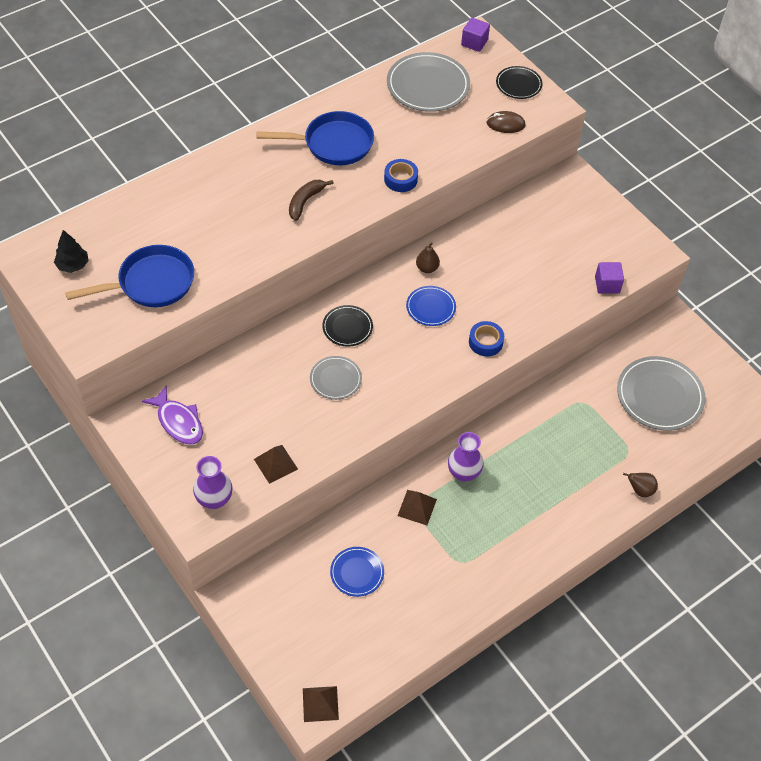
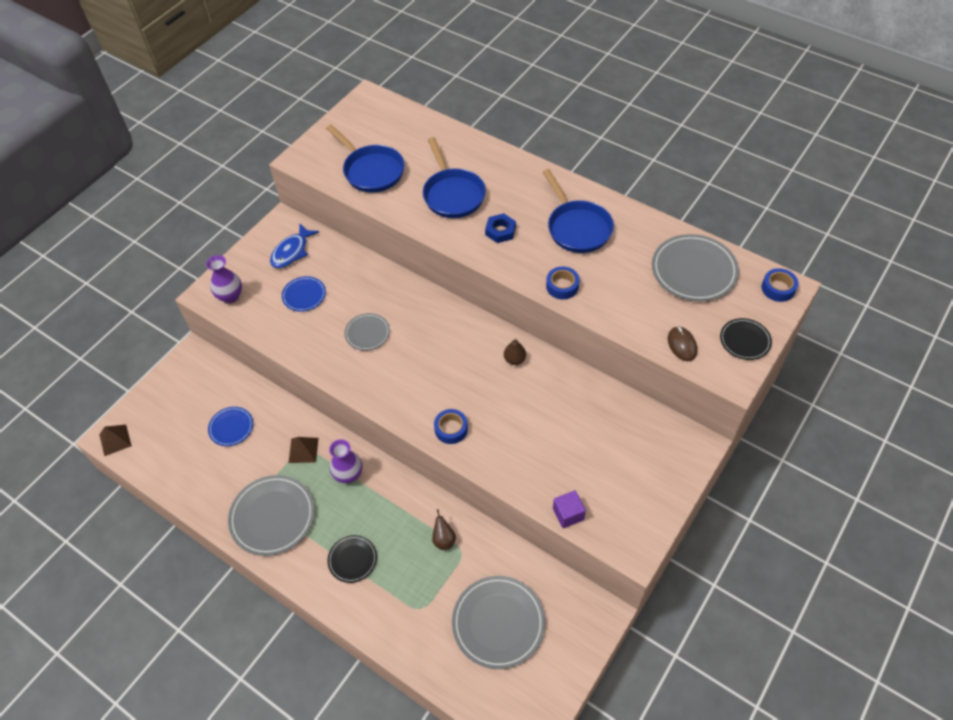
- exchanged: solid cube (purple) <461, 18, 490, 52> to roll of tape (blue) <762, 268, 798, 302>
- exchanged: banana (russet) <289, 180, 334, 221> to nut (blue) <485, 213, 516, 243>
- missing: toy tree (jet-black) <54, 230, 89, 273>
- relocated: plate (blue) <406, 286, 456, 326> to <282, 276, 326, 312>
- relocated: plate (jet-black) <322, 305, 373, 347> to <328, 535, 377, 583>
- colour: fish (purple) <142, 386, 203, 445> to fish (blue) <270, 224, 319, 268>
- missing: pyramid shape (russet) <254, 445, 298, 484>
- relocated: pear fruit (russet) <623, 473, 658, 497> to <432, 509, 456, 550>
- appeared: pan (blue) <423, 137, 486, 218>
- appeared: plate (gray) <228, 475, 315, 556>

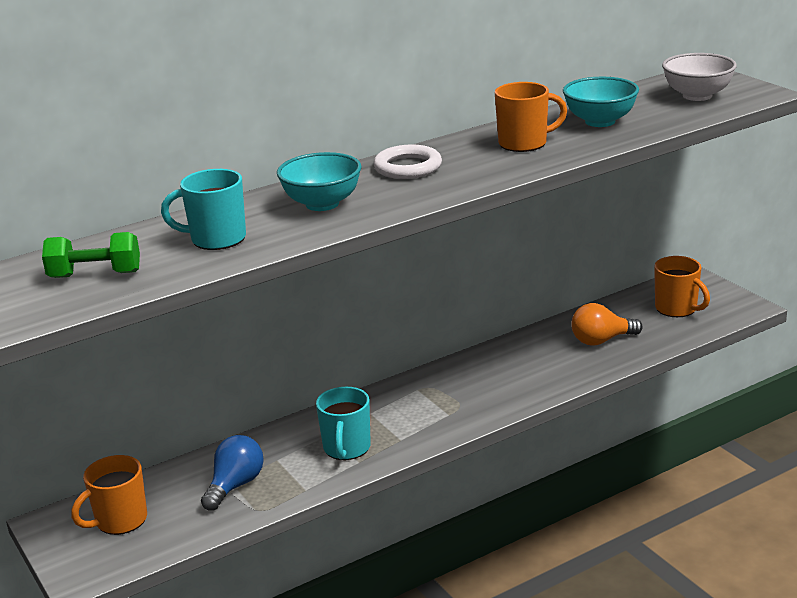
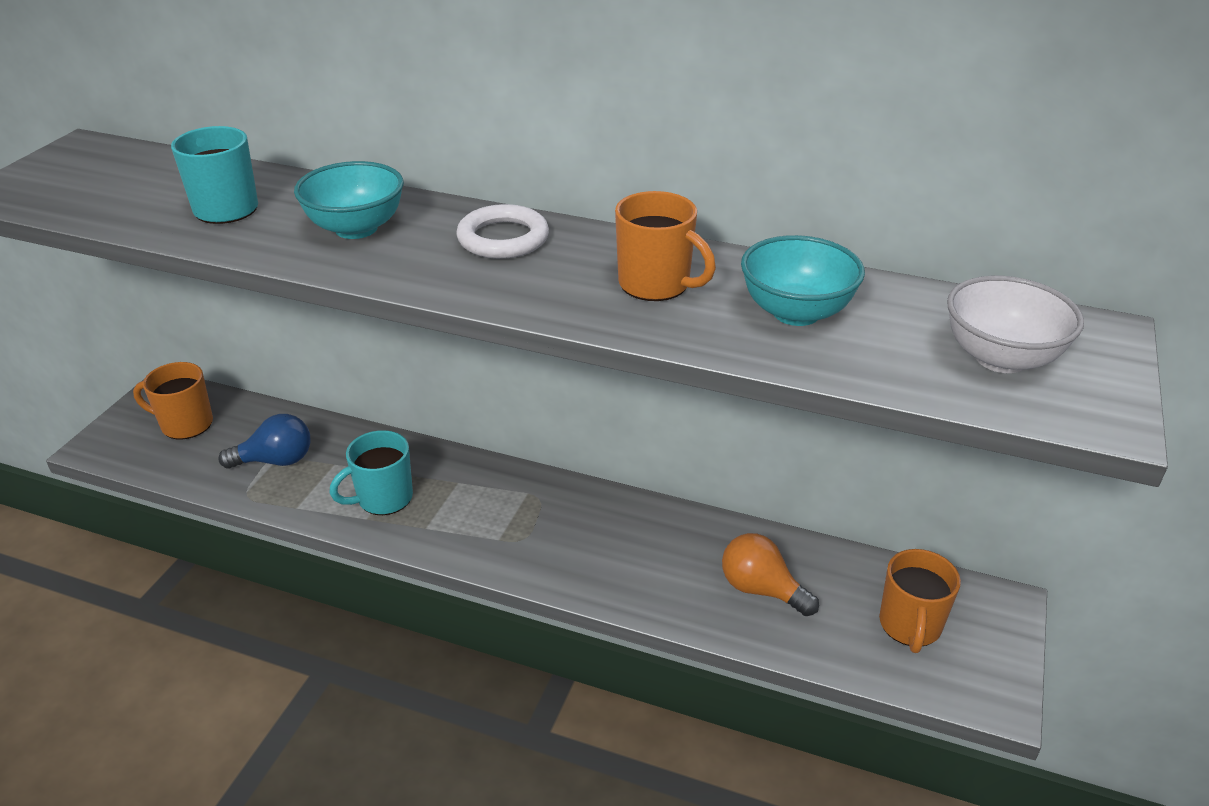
- missing: dumbbell (green) <42, 232, 140, 278>

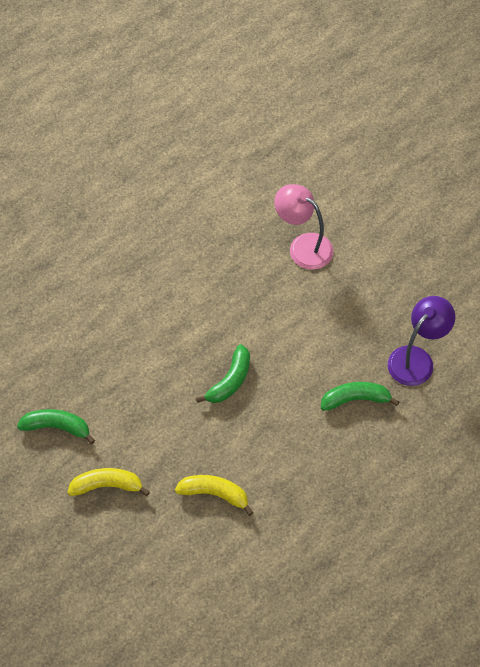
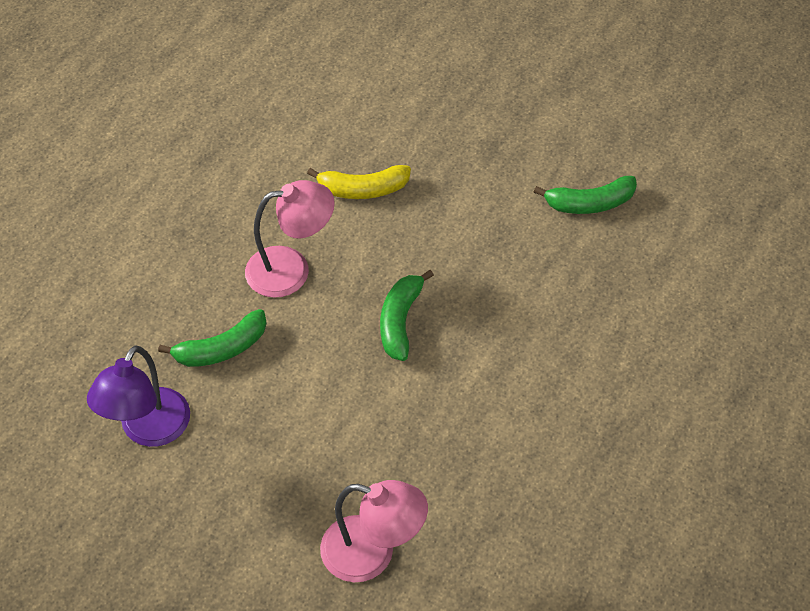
- missing: banana (bright yellow) <68, 468, 150, 496>
- appeared: desk lamp (pink) <245, 180, 335, 298>

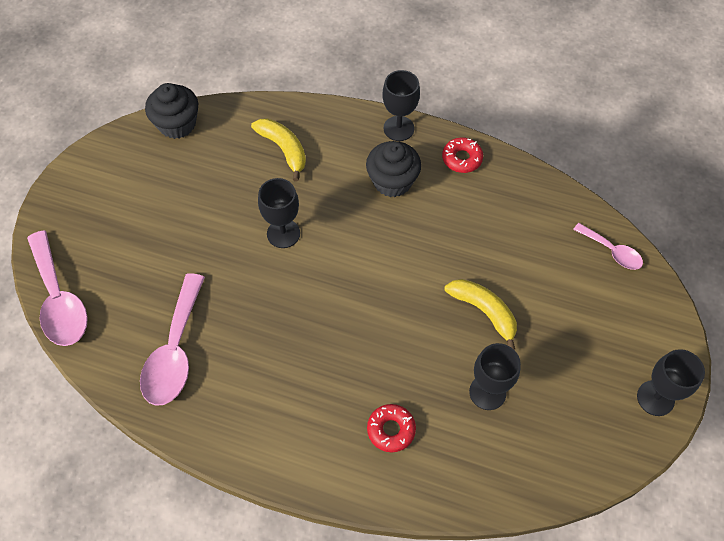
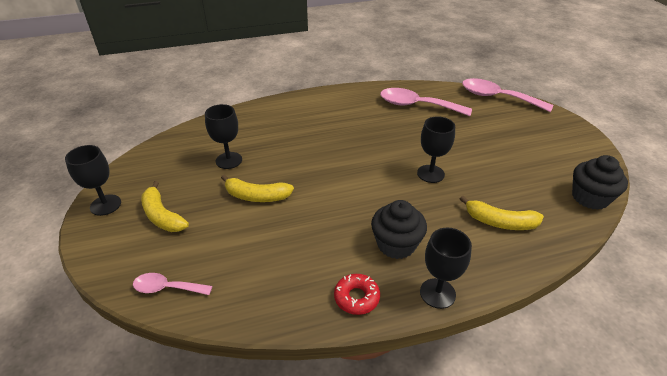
- spun: spoon (pink) <140, 273, 205, 406> = <380, 88, 472, 116> 45 degrees counterclockwise
- missing: donut (red) <367, 404, 416, 452>
- appeared: banana (bright yellow) <141, 181, 189, 232>

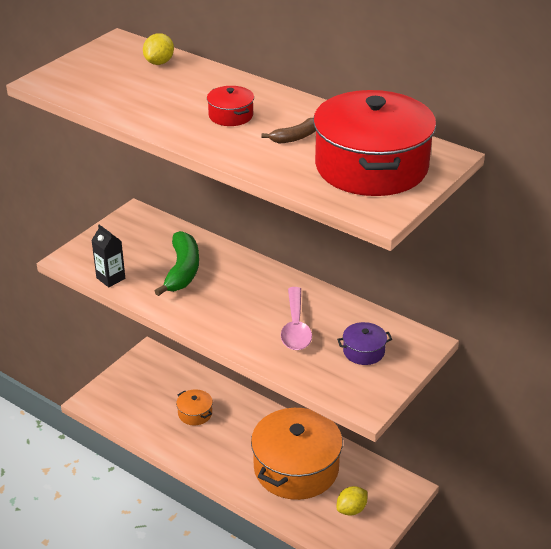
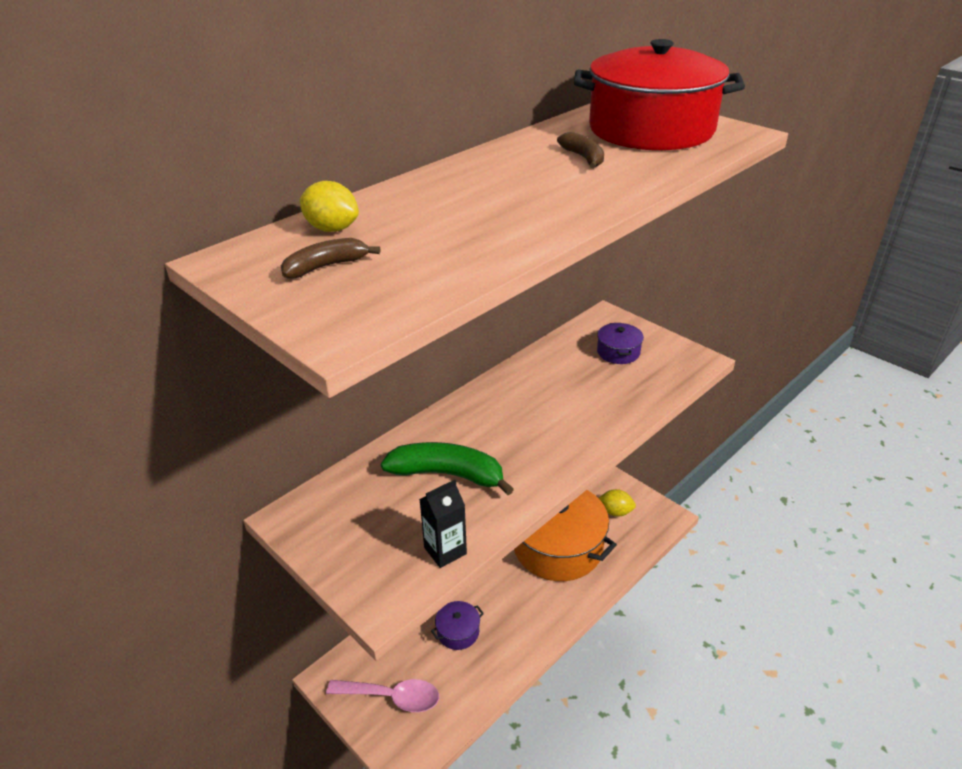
- missing: cooking pot (red) <207, 86, 254, 126>
- relocated: spoon (pink) <281, 287, 312, 350> to <326, 679, 439, 712>
- colour: cooking pot (orange-coloured) <176, 389, 213, 425> to cooking pot (purple) <431, 601, 484, 650>
- spun: citrus fruit (bright yellow) <337, 486, 367, 516> = <598, 489, 636, 517> 45 degrees counterclockwise
- appeared: banana (russet) <281, 238, 380, 279>

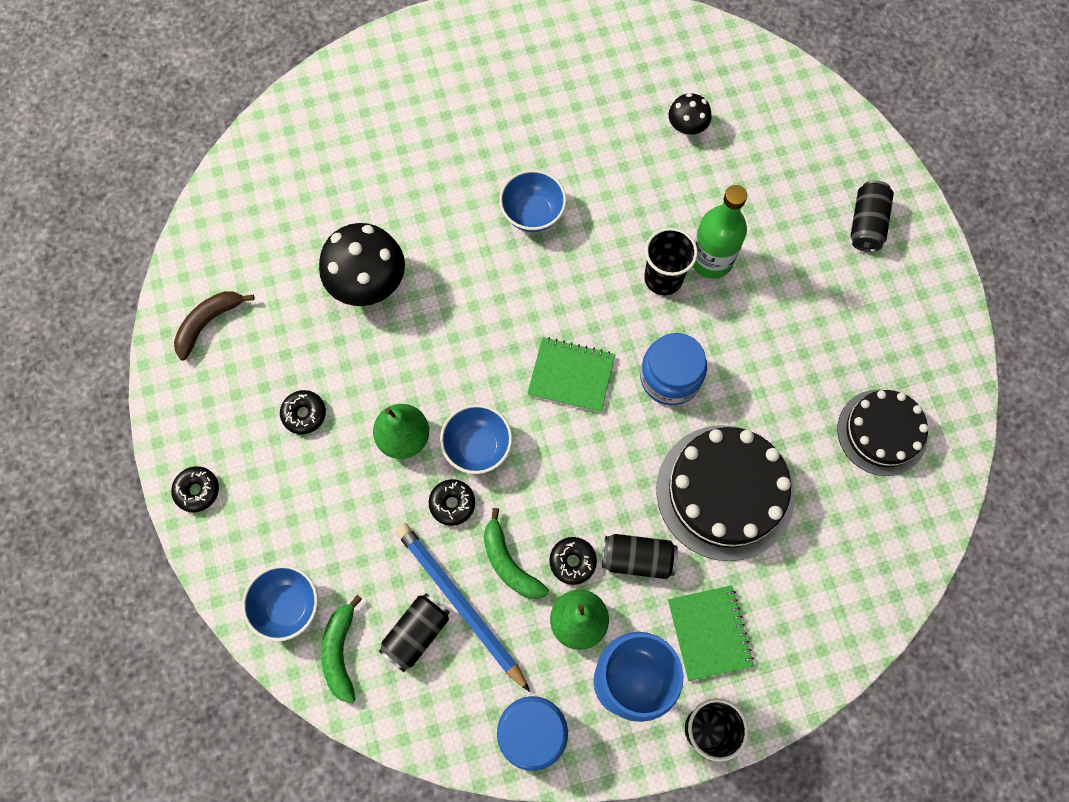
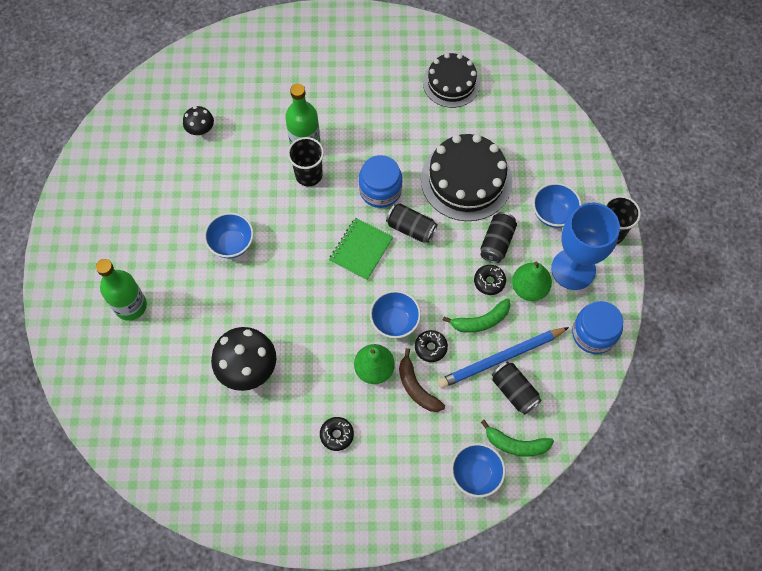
- relocated: tin (jet-black) <851, 180, 894, 252> to <386, 203, 438, 243>
- relocated: banana (russet) <174, 291, 255, 361> to <399, 348, 445, 412>
- missing: donut (jet-black) <171, 466, 219, 512>
- exchanged: notepad (green) <668, 585, 754, 681> to serving bowl (blue) <533, 183, 582, 228>
- appeared: bottle (green) <96, 259, 147, 321>

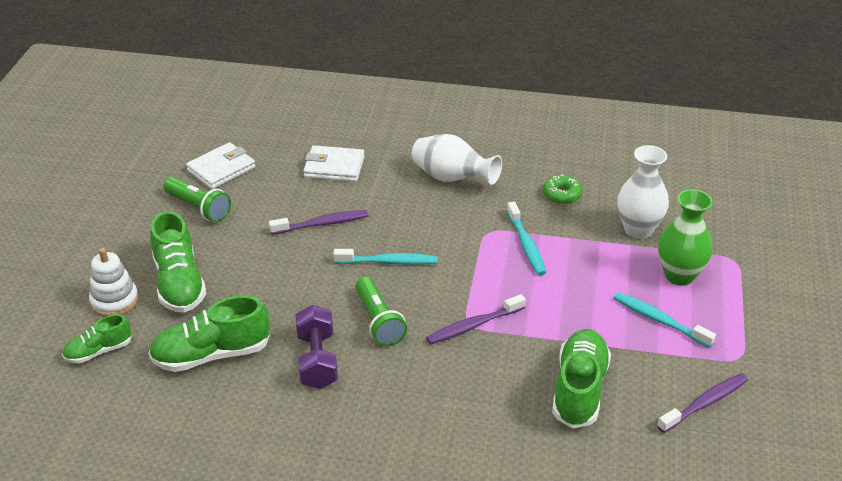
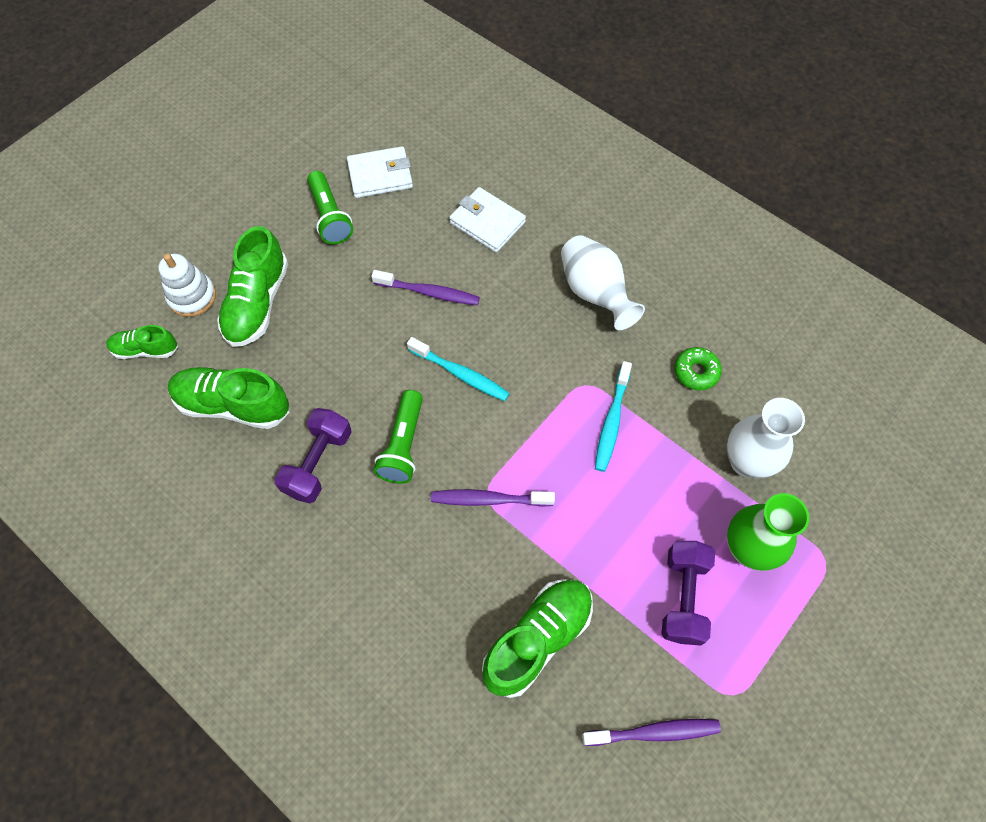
- exchanged: toothbrush (aqua) <614, 292, 716, 348> to dumbbell (purple) <661, 541, 715, 646>

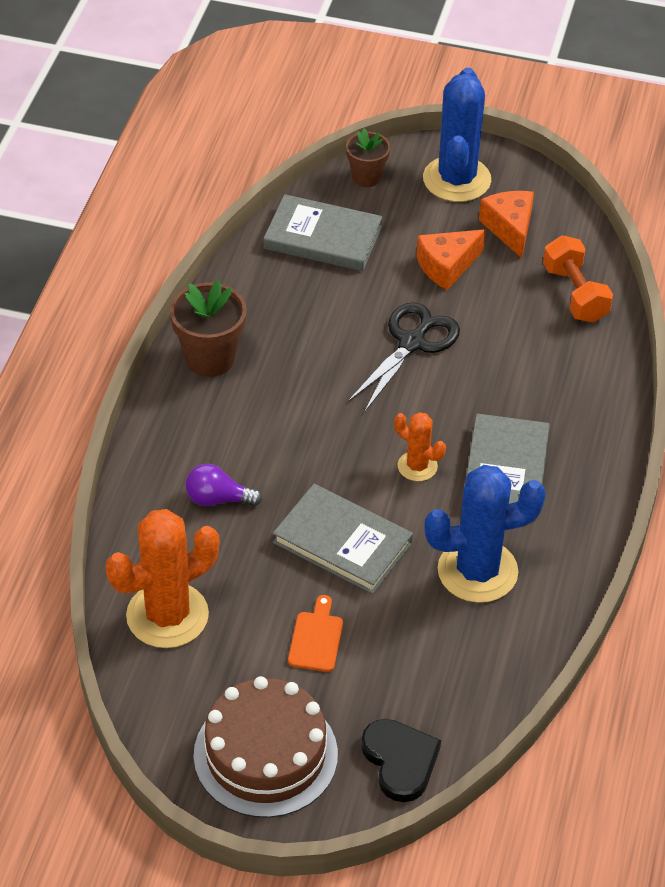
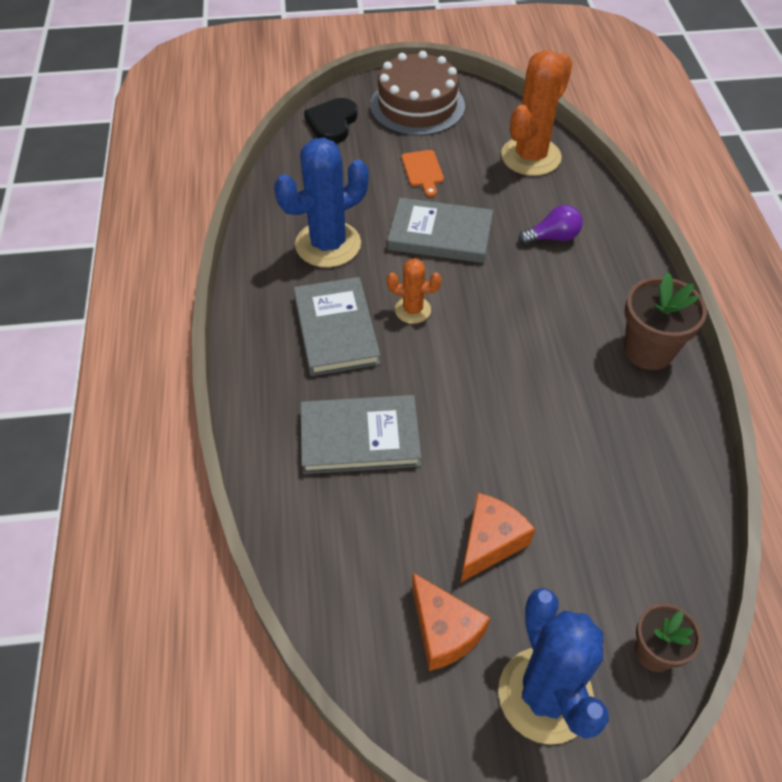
- relocated: book (gray) <263, 194, 383, 271> to <301, 395, 421, 474>
- missing: dumbbell (orange-coloured) <543, 235, 613, 323>
- missing: pair of scissors (jet-black) <348, 302, 460, 411>
- spun: love heart (jet-black) <361, 719, 441, 802> = <304, 98, 358, 143> 60 degrees clockwise

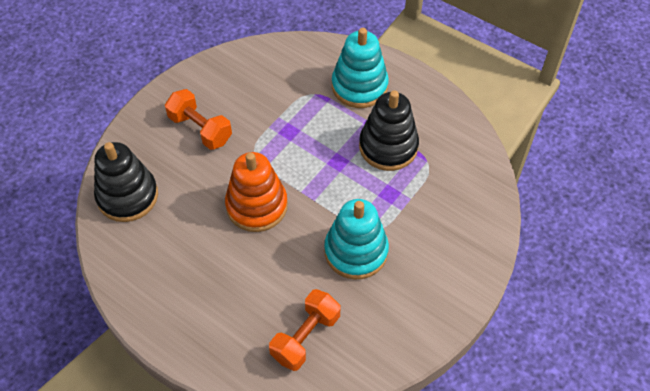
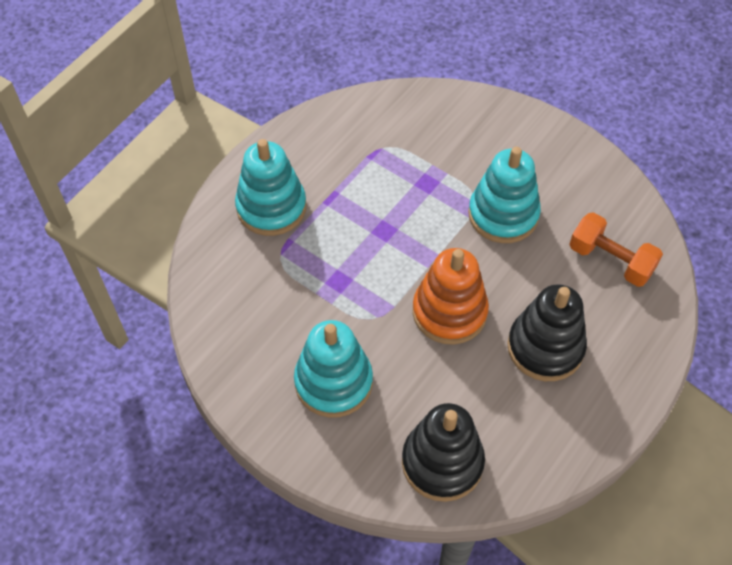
- exchanged: dumbbell (orange-coloured) <165, 89, 232, 150> to stacking toy (aqua) <294, 320, 373, 418>
- relocated: stacking toy (jet-black) <359, 90, 419, 171> to <507, 284, 587, 381>

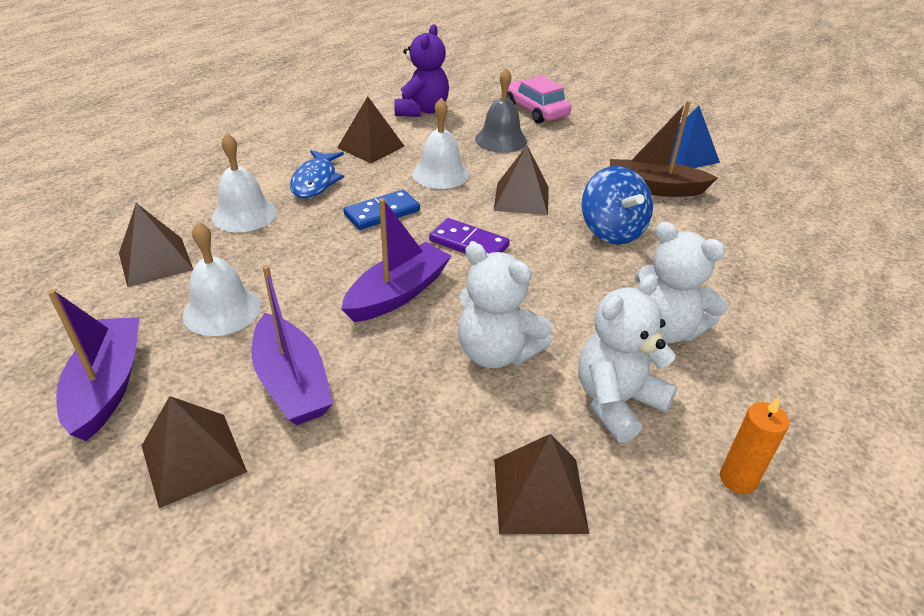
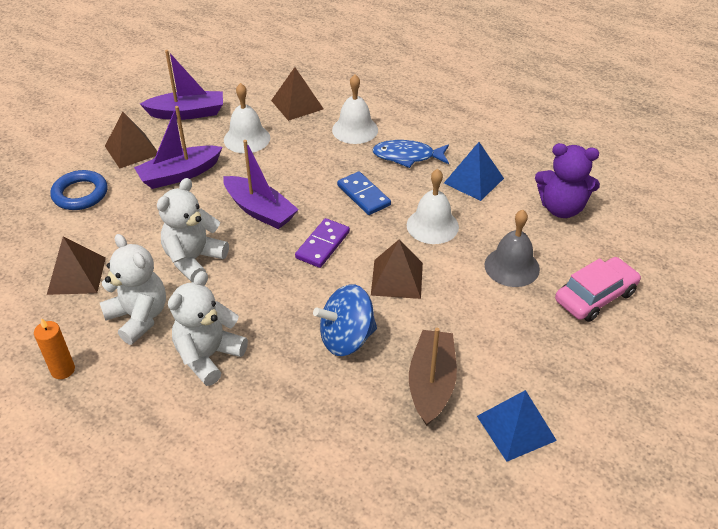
- colour: pyramid shape (russet) <337, 96, 405, 163> to pyramid shape (blue) <444, 142, 504, 201>
- appeared: ring (blue) <51, 170, 108, 210>

